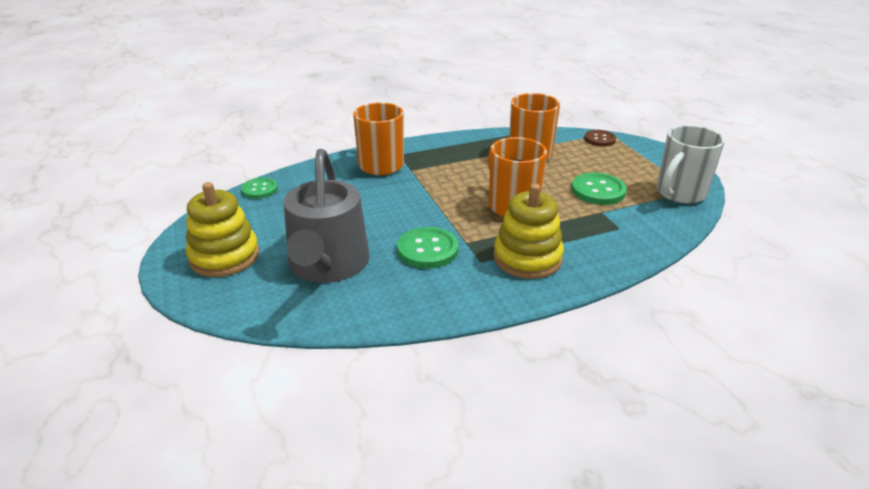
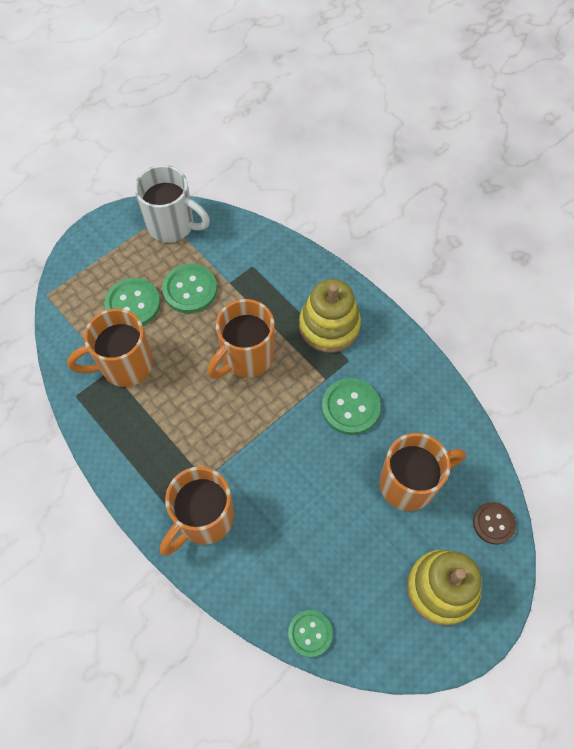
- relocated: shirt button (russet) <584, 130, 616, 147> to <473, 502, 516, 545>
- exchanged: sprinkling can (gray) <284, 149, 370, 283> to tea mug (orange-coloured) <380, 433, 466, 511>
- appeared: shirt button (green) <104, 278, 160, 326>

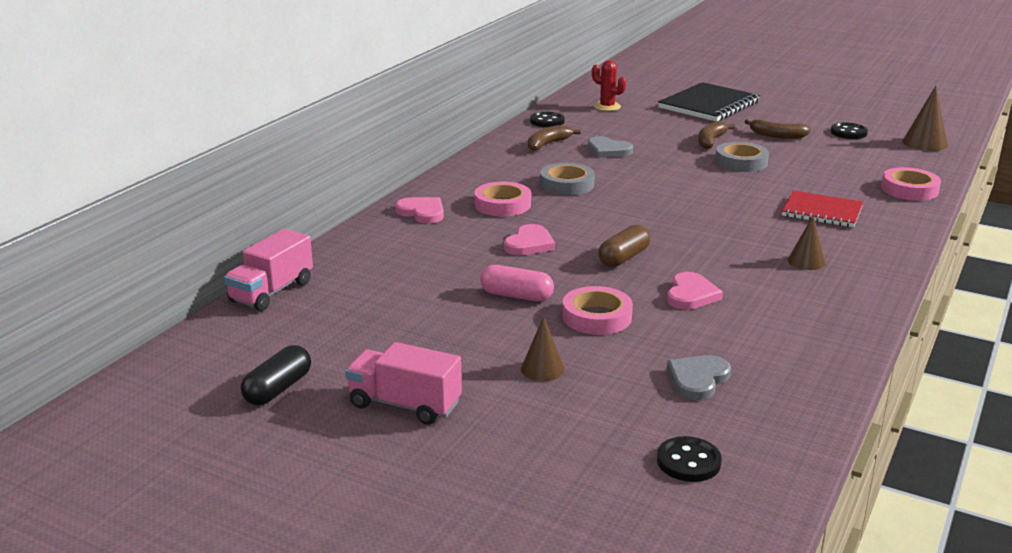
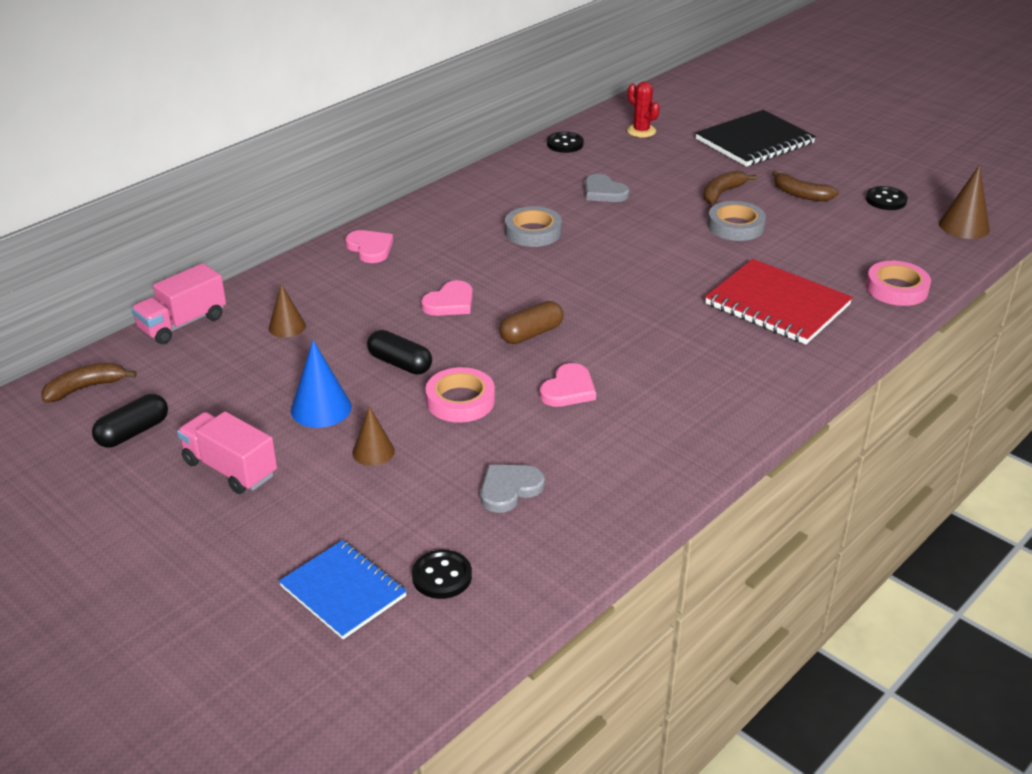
- relocated: banana (russet) <528, 125, 580, 151> to <41, 363, 137, 402>
- missing: roll of tape (pink) <474, 182, 531, 217>
- size: notepad (red) <782, 190, 863, 227> = <705, 259, 853, 344> x1.51
- relocated: cone shape (russet) <788, 216, 825, 270> to <269, 284, 306, 338>
- colour: capsule (pink) <480, 265, 554, 301> to capsule (jet-black) <367, 330, 432, 375>
- appeared: cone shape (blue) <291, 340, 352, 428>
- appeared: notepad (blue) <279, 540, 407, 639>

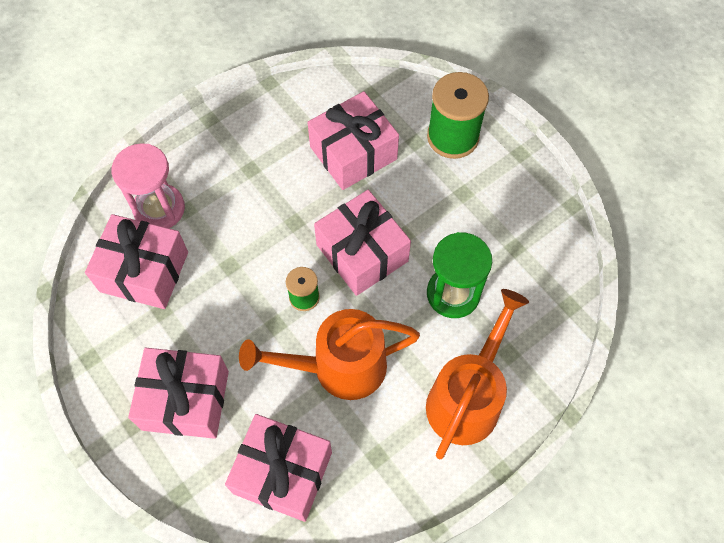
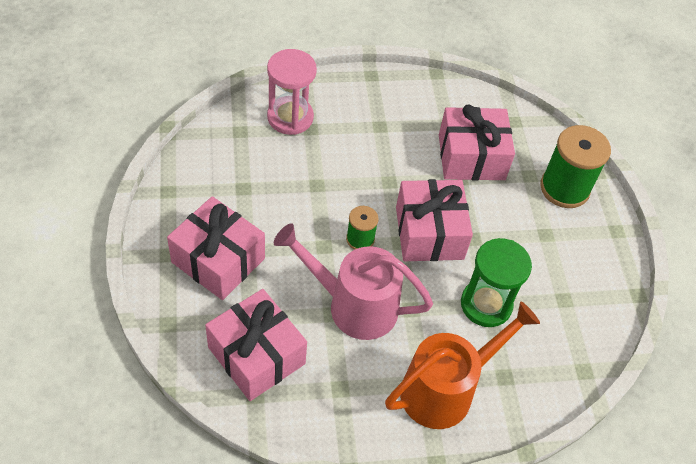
- missing: wrapped gift (pink) <85, 214, 188, 309>
- colour: sprinkling can (orange-coloured) <239, 309, 420, 400> to sprinkling can (pink) <274, 223, 433, 340>

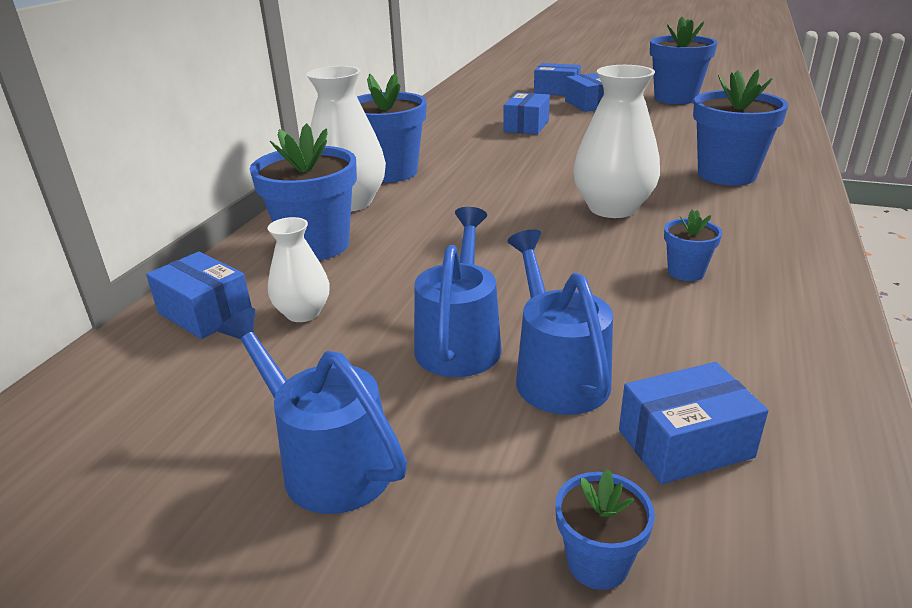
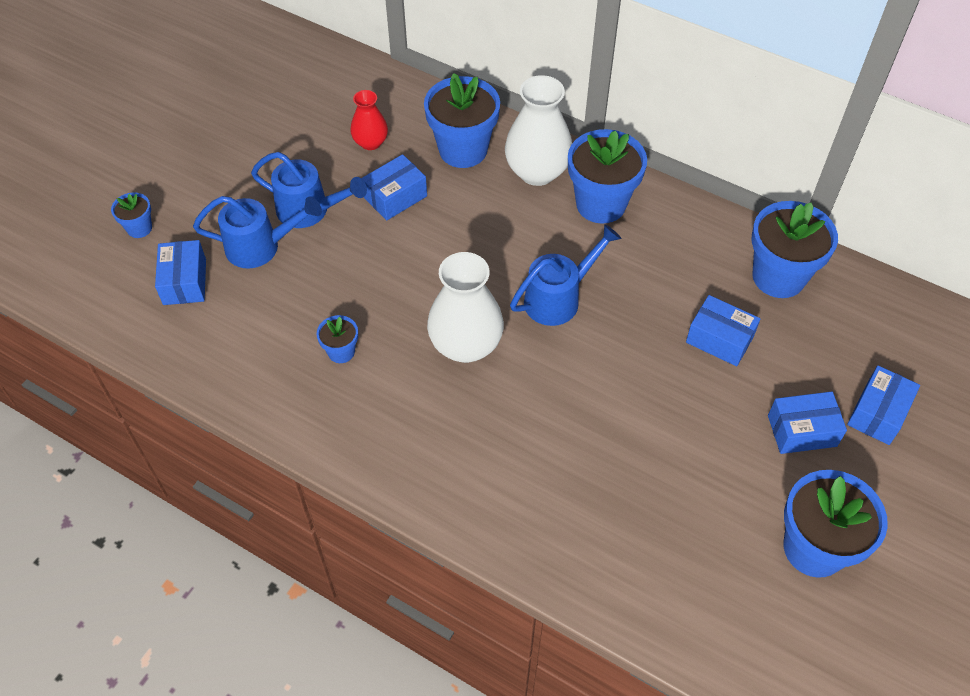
- relocated: plant pot (blue) <693, 70, 788, 186> to <752, 201, 838, 298>
- colour: flower vase (snow-white) <267, 217, 330, 322> to flower vase (red) <350, 90, 388, 150>
- relocated: parcel (blue) <146, 252, 252, 339> to <361, 154, 427, 220>
- relocated: sprinkling can (blue) <218, 308, 407, 514> to <510, 224, 621, 326>

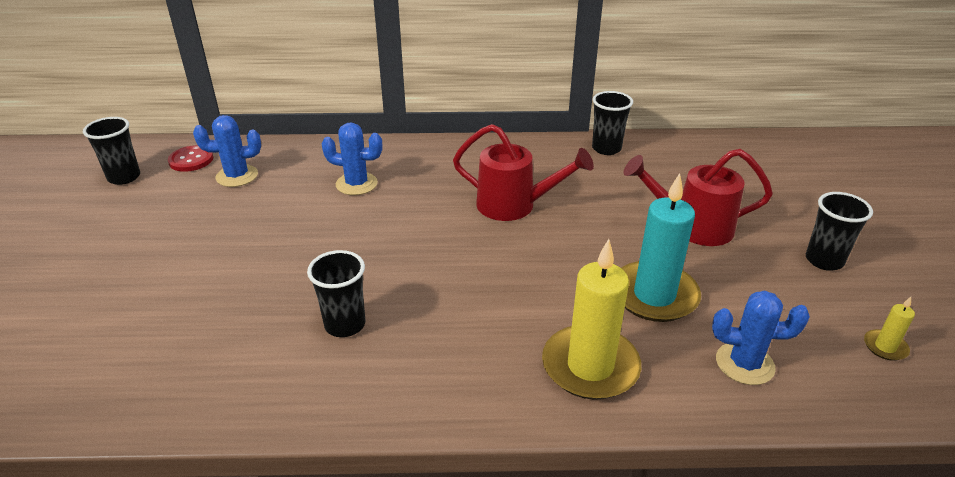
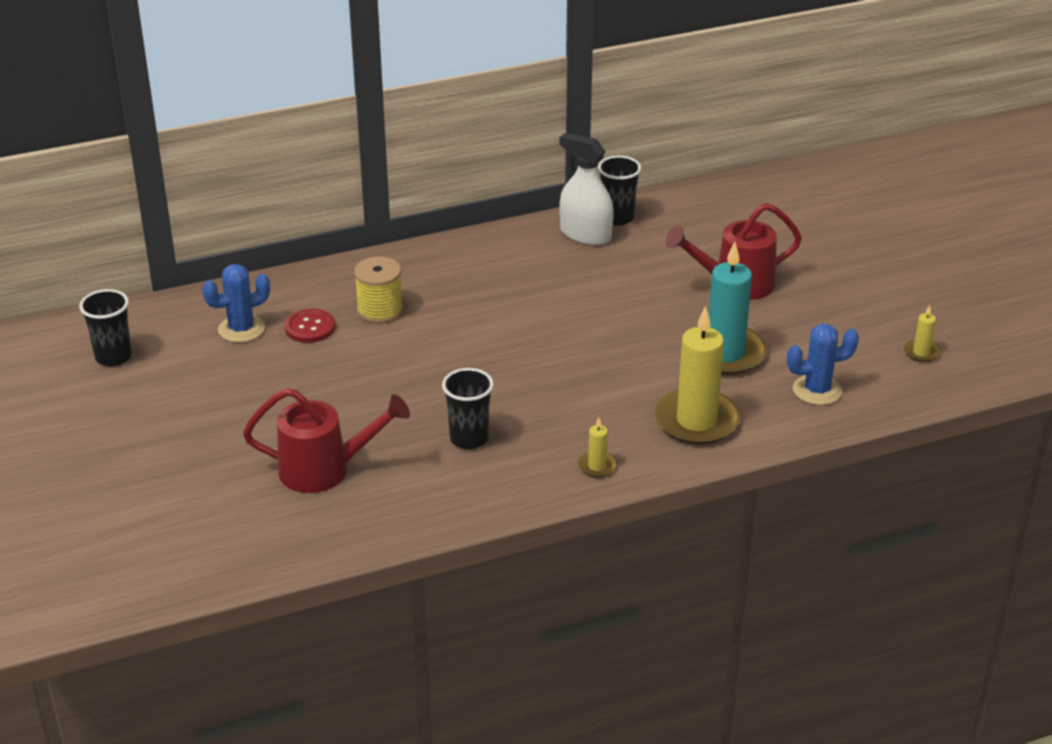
- exchanged: cactus (blue) <322, 122, 382, 195> to spool (bright yellow) <354, 256, 403, 324>
- relocated: sprinkling can (red) <453, 124, 594, 221> to <243, 388, 410, 493>
- relocated: shirt button (red) <168, 145, 213, 172> to <285, 309, 335, 343>
- missing: cup (jet-black) <806, 192, 873, 271>
- appeared: sprayer (snow-white) <559, 132, 614, 245>
- appeared: candle (bright yellow) <578, 418, 617, 478>

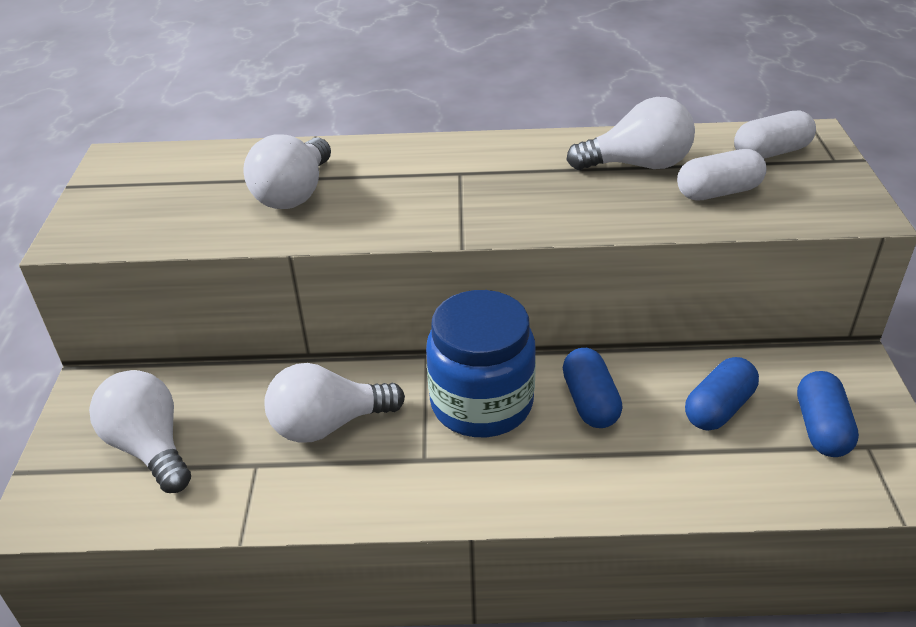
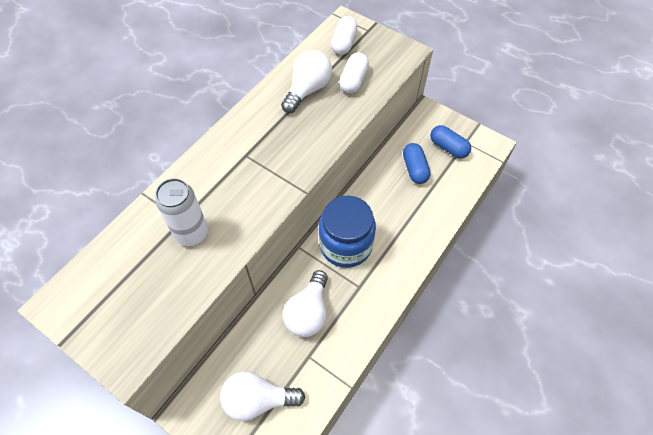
- exchanged: light bulb (snow-white) <243, 135, 331, 209> to tin (snow-white) <155, 178, 208, 246>
- missing: capsule (blue) <563, 348, 623, 428>

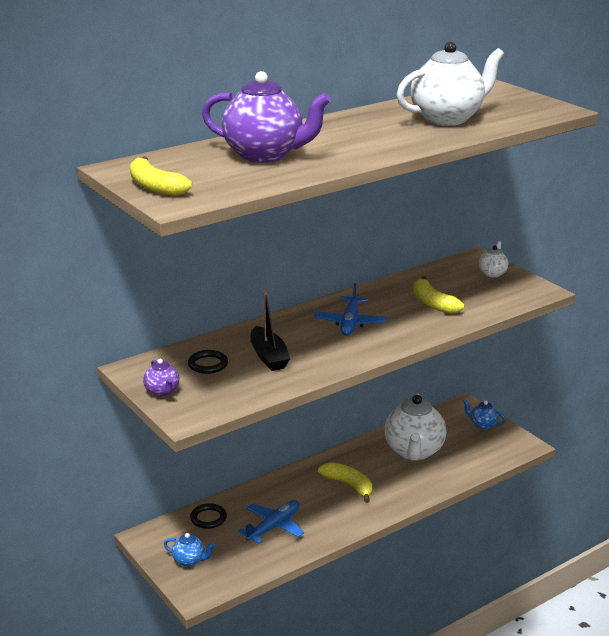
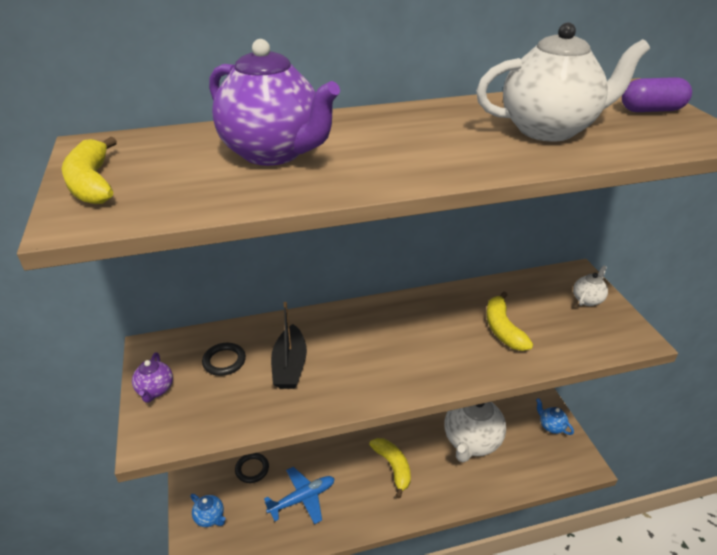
- missing: toy plane (blue) <314, 283, 387, 336>
- appeared: capsule (purple) <622, 77, 692, 112>

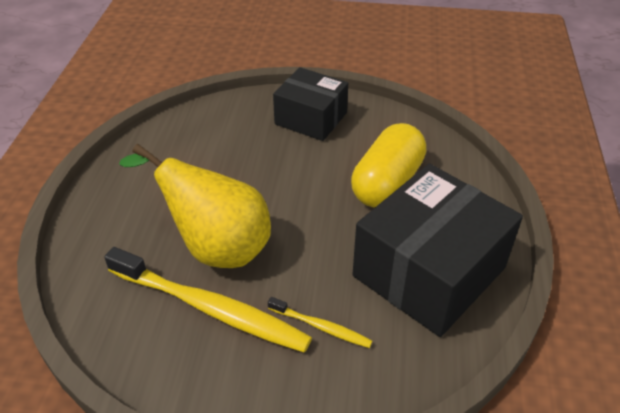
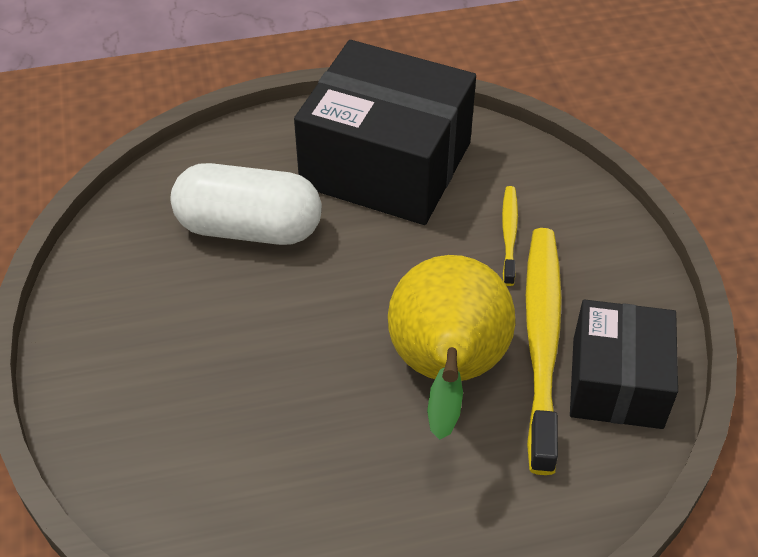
- relocated: parcel (jet-black) <273, 67, 348, 141> to <570, 299, 678, 429>
- colour: capsule (bright yellow) <351, 123, 426, 208> to capsule (snow-white) <171, 163, 322, 245>

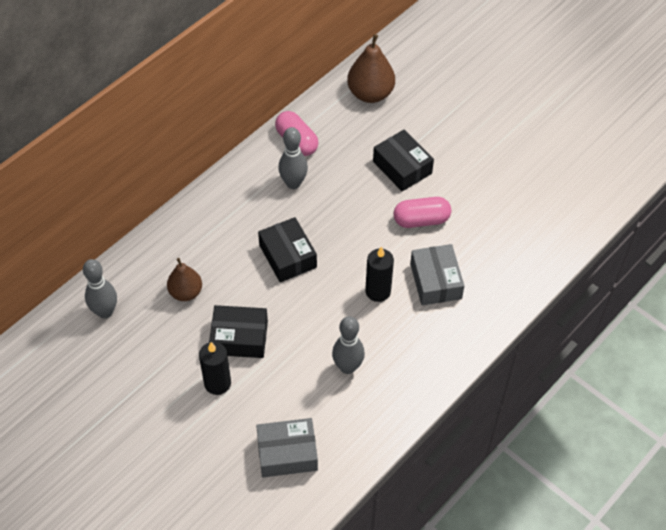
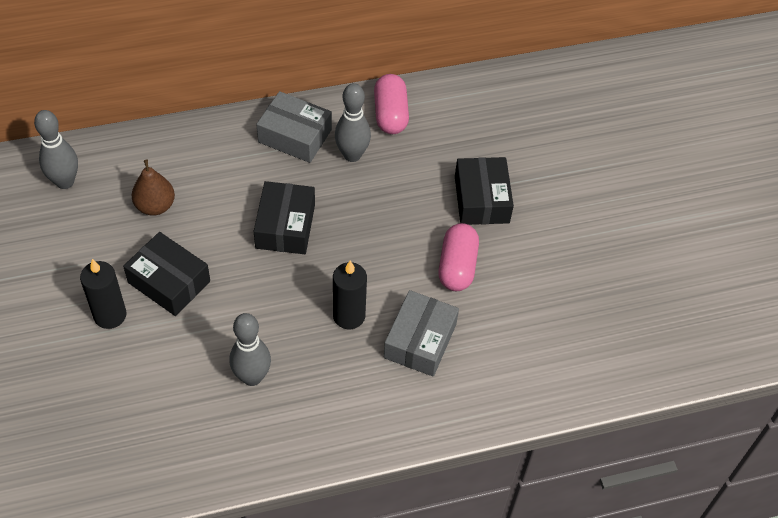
- missing: pear fruit (russet) <347, 34, 395, 103>
- spun: capsule (pink) <394, 197, 451, 228> = <438, 223, 479, 291> 75 degrees clockwise
- relocated: parcel (gray) <256, 418, 318, 477> to <257, 91, 332, 163>

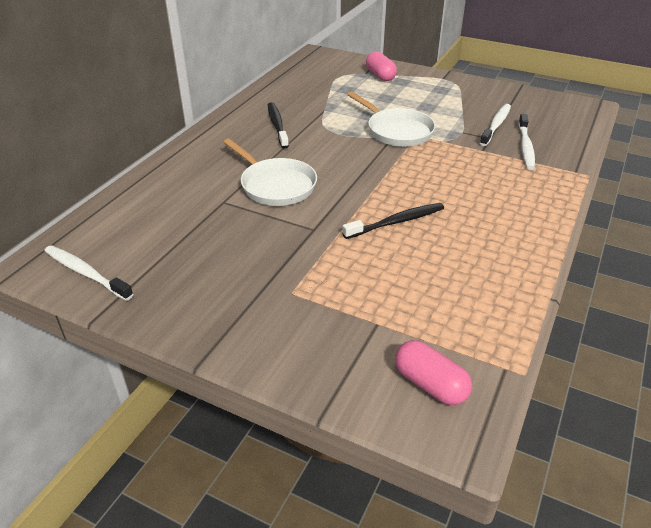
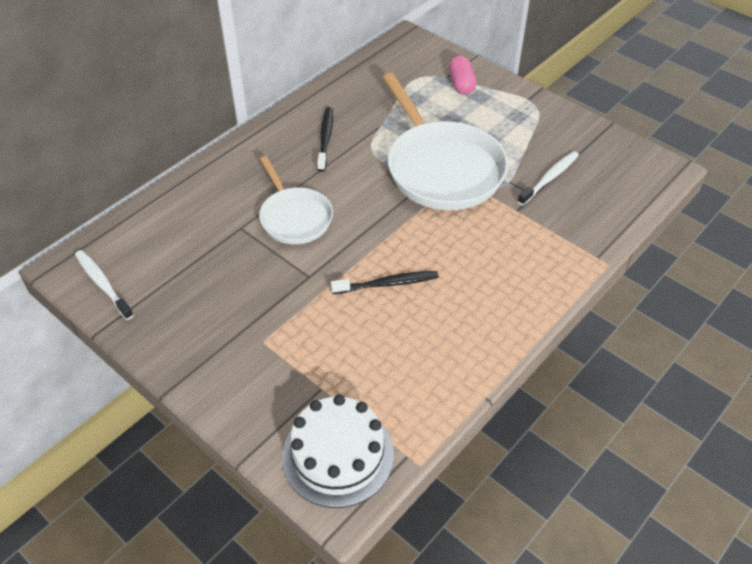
- size: pan (snow-white) <347, 92, 436, 147> = <382, 73, 508, 210> x1.71
- missing: toothbrush (snow-white) <518, 114, 535, 170>
- exchanged: capsule (pink) <395, 340, 472, 405> to layer cake (snow-white) <282, 394, 394, 508>

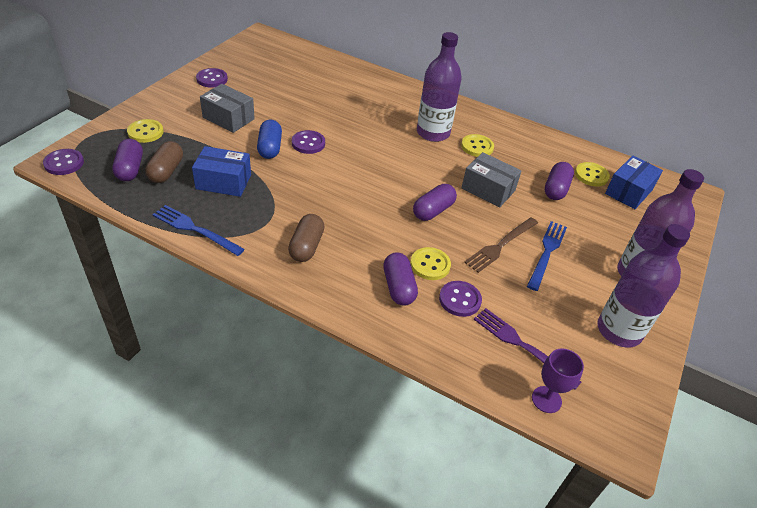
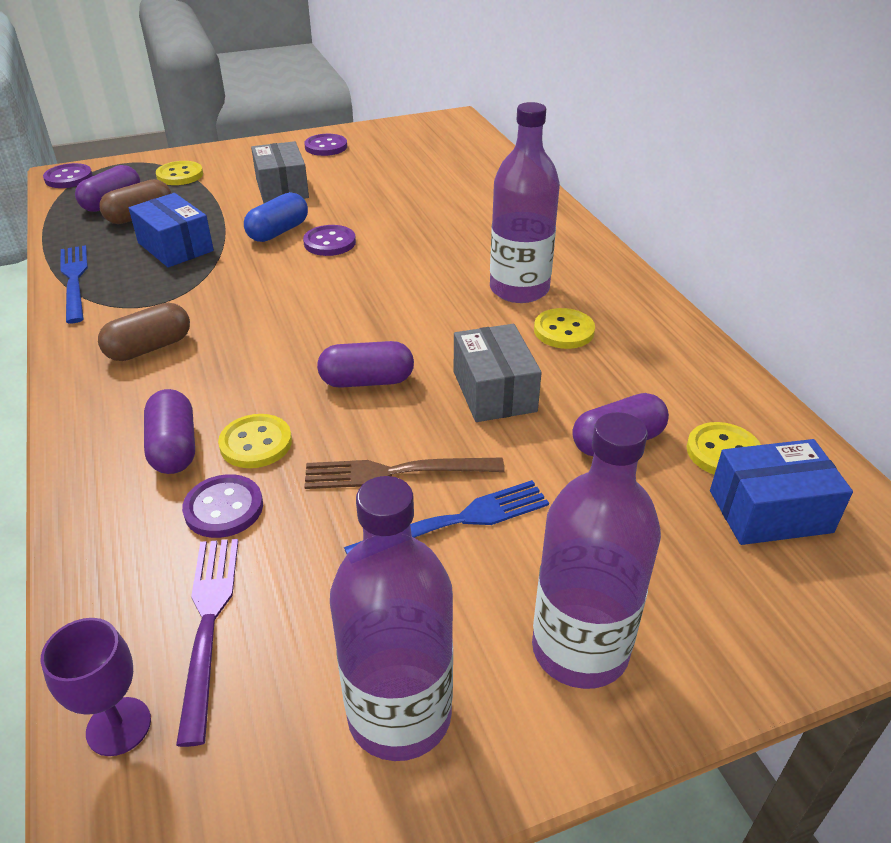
- spun: capsule (purple) <383, 252, 418, 306> = <144, 389, 195, 474> 45 degrees counterclockwise

